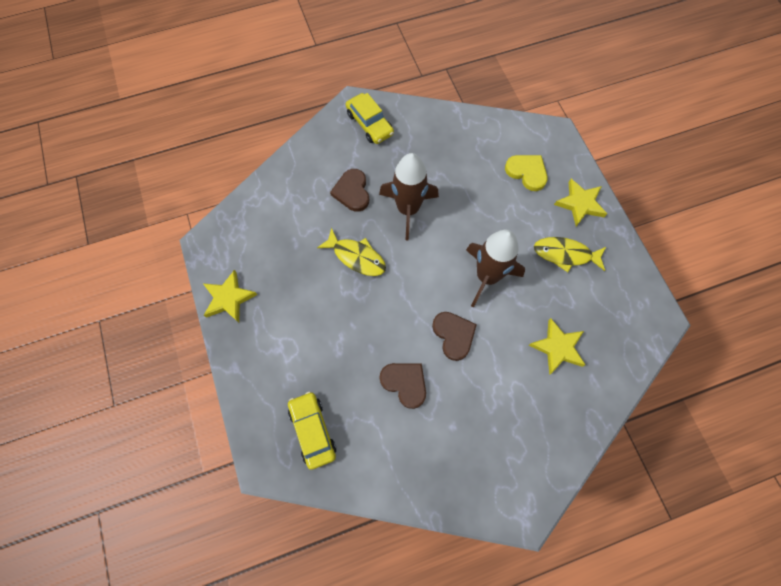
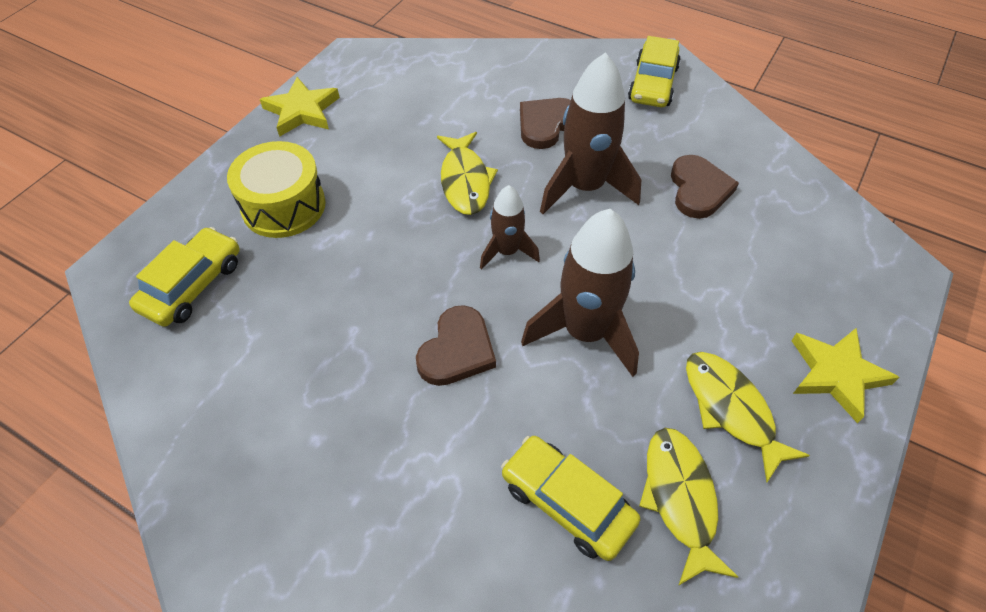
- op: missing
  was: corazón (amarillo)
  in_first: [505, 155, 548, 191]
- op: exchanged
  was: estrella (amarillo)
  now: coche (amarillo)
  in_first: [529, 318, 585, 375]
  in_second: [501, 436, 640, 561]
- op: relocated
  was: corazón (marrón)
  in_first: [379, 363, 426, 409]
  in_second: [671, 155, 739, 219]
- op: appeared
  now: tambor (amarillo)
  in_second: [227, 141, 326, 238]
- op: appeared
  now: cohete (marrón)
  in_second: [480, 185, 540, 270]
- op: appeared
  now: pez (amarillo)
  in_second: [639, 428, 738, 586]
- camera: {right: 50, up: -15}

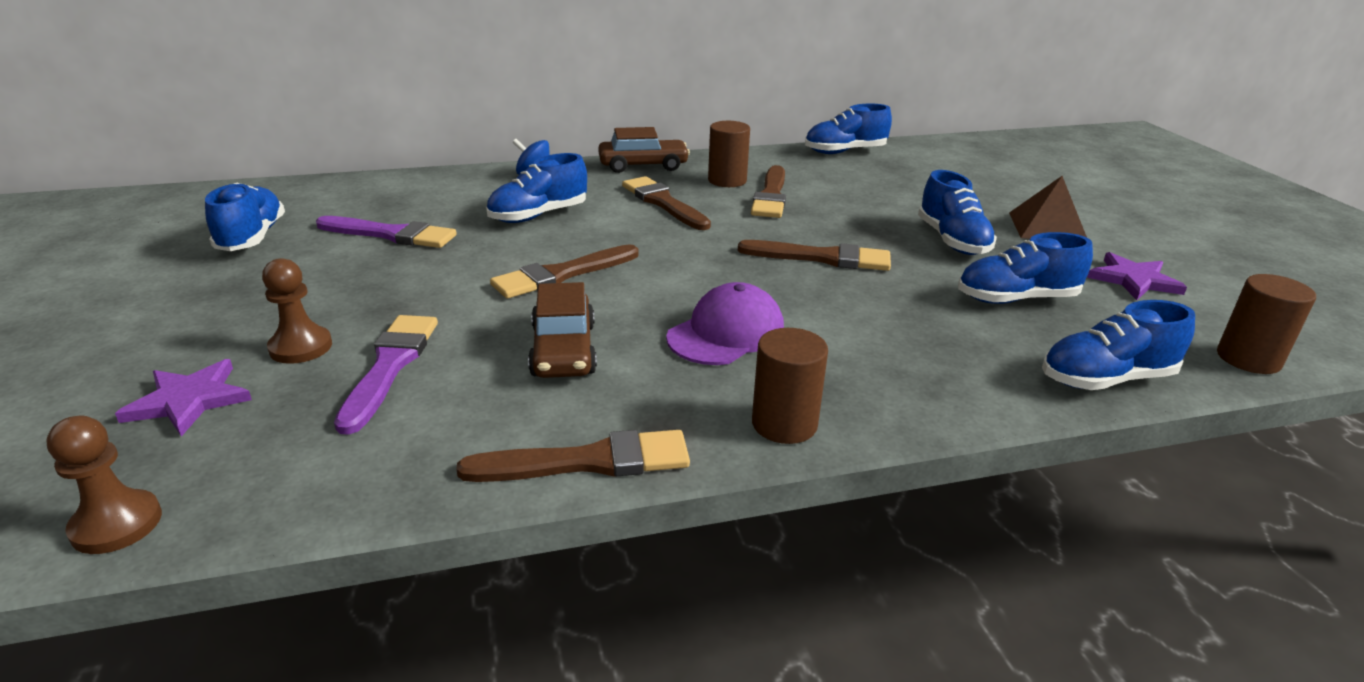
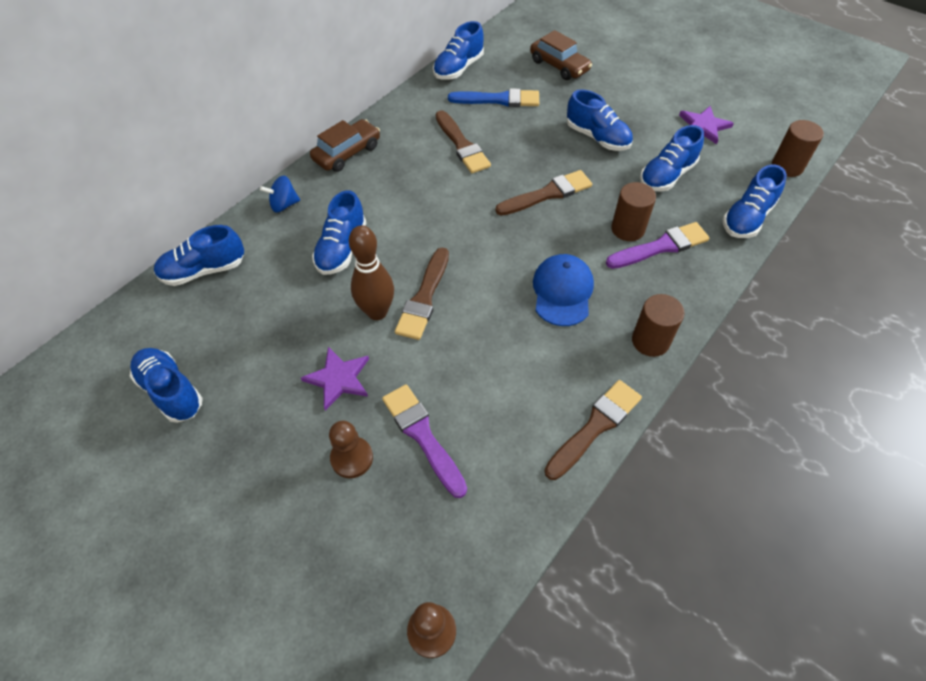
- op: relocated
  was: cilindro (marrón)
  in_first: [708, 121, 750, 187]
  in_second: [611, 182, 656, 241]
- op: missing
  was: pincel (marrón)
  in_first: [622, 176, 711, 230]
- op: missing
  was: pirámide (marrón)
  in_first: [1009, 176, 1087, 239]
- op: relocated
  was: pincel (morado)
  in_first: [316, 216, 457, 248]
  in_second: [606, 222, 710, 269]
- op: relocated
  was: coche (marrón)
  in_first: [528, 282, 597, 378]
  in_second: [530, 30, 592, 80]
- op: colour
  was: gorra (morado)
  now: gorra (azul)
  in_first: [666, 282, 784, 365]
  in_second: [533, 254, 594, 326]
- op: relocated
  was: estrella (morado)
  in_first: [115, 359, 252, 437]
  in_second: [301, 347, 369, 411]
- op: appeared
  now: pincel (azul)
  in_second: [448, 88, 539, 107]
- op: appeared
  now: zapato (azul)
  in_second: [154, 225, 244, 286]
- op: appeared
  now: bolo (marrón)
  in_second: [349, 225, 394, 320]
- camera: {right: -35, up: 25}

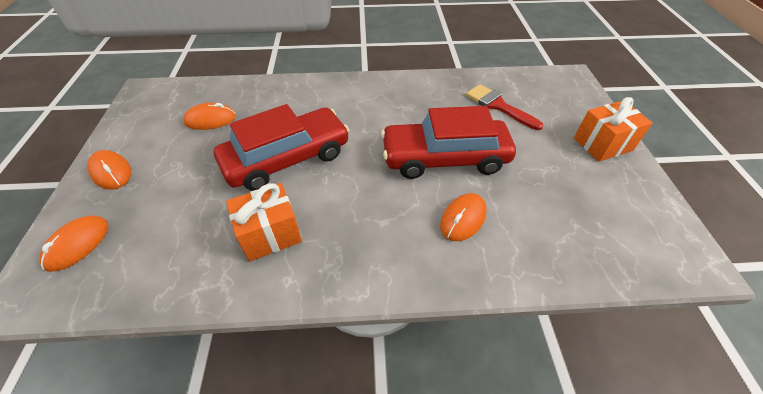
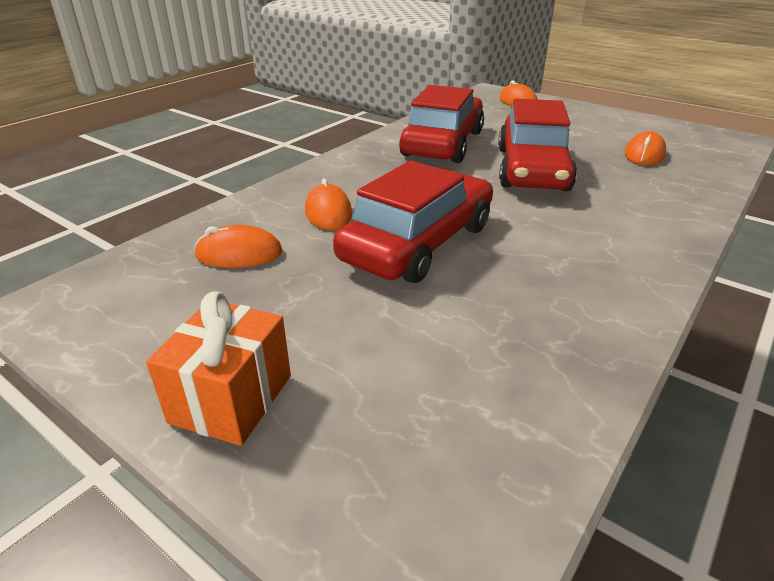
- op: missing
  was: pincel (rojo)
  in_first: [466, 84, 543, 130]
- op: relocated
  was: ratón (naranja)
  in_first: [87, 150, 131, 190]
  in_second: [194, 225, 282, 268]
- op: exchanged
  was: regalo (naranja)
  now: coche (rojo)
  in_first: [226, 183, 302, 261]
  in_second: [399, 85, 484, 163]
- camera: {right: 130, up: -15}

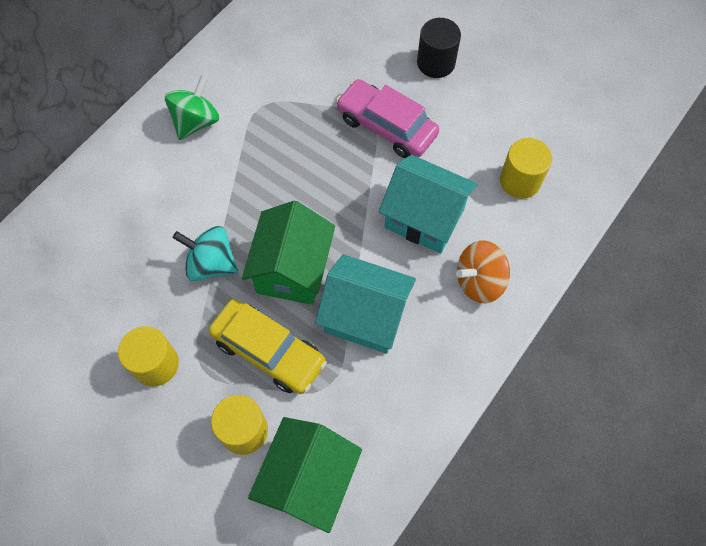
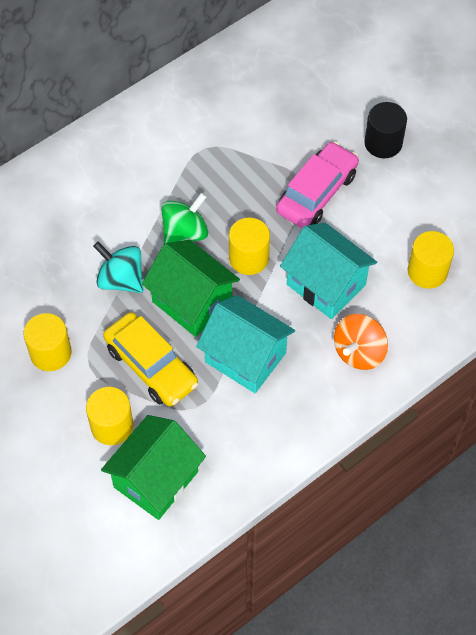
- op: relocated
  was: peonza (verde)
  in_first: [165, 75, 219, 140]
  in_second: [161, 193, 208, 244]
- op: spun
  was: coche (rosa)
  in_first: [336, 79, 439, 158]
  in_second: [276, 141, 359, 228]
  clockwise: 75
- op: spun
  was: casa (verde)
  in_first: [242, 201, 335, 305]
  in_second: [142, 240, 240, 337]
  clockwise: -75
- op: spun
  was: peonza (naranja)
  in_first: [456, 240, 510, 303]
  in_second: [334, 314, 388, 370]
  clockwise: -45
- op: appeared
  now: cilindro (amarillo)
  in_second: [229, 218, 270, 275]
- camera: {right: 15, up: -5}

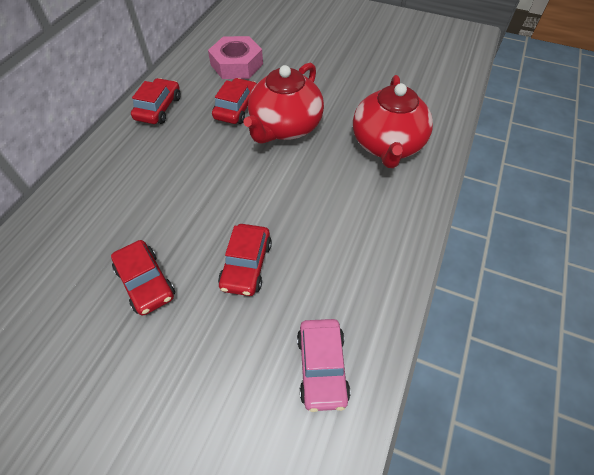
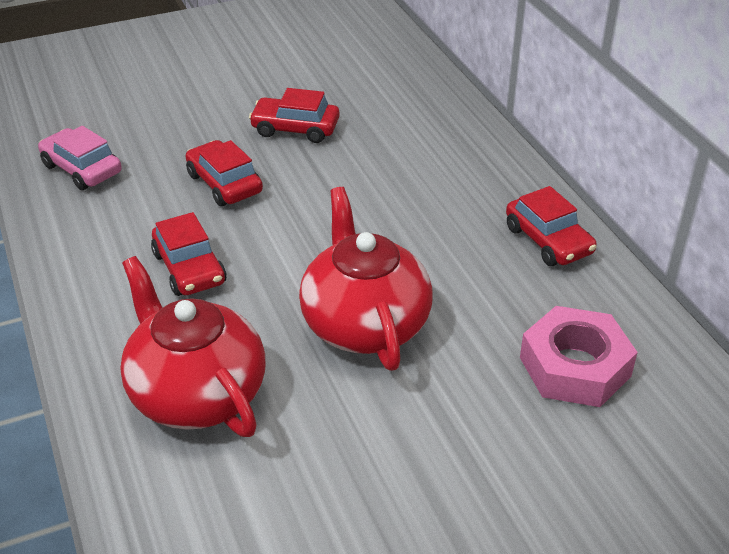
- op: relocated
  was: coche (rojo)
  in_first: [212, 78, 257, 124]
  in_second: [151, 212, 226, 296]
- camera: {right: 135, up: -15}

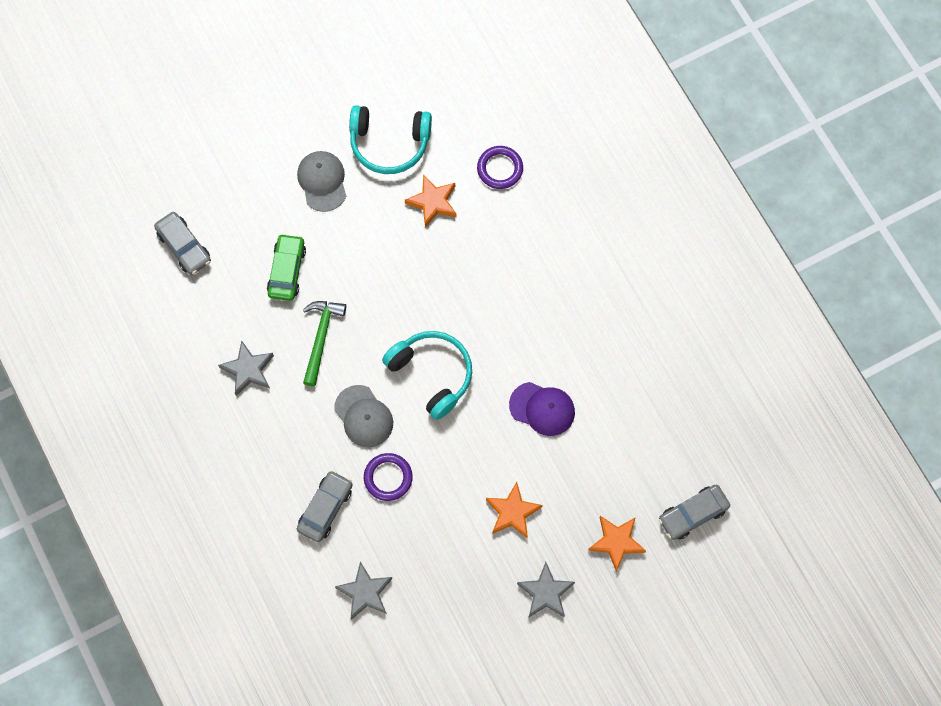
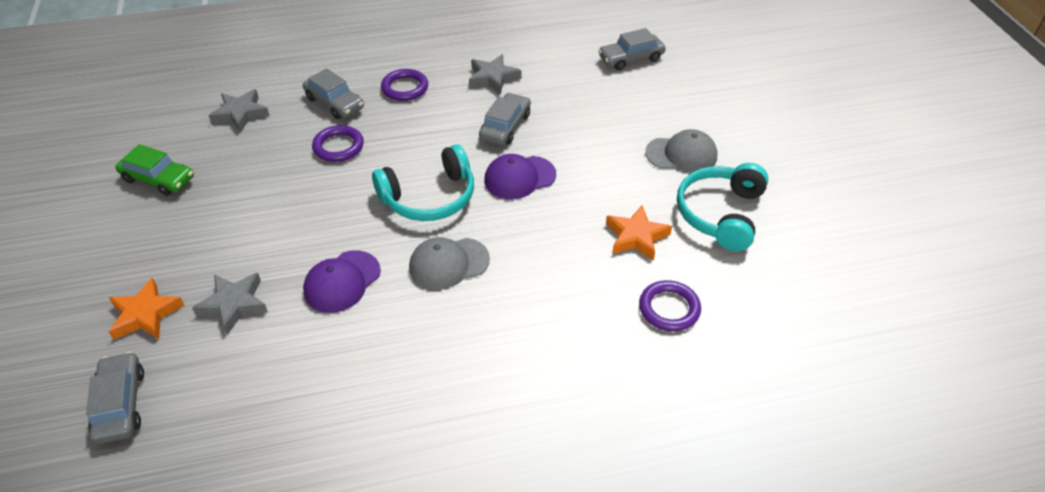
- op: relocated
  was: coche (verde)
  in_first: [267, 234, 306, 301]
  in_second: [115, 144, 194, 196]
- op: exchanged
  was: martillo (verde)
  now: coche (gris)
  in_first: [303, 301, 346, 386]
  in_second: [479, 93, 531, 145]
- op: relocated
  was: gorra (gris)
  in_first: [334, 385, 393, 447]
  in_second: [409, 237, 490, 290]
- op: missing
  was: estrella (naranja)
  in_first: [486, 482, 543, 538]
- op: relocated
  was: estrella (gris)
  in_first: [517, 562, 575, 617]
  in_second: [192, 273, 268, 335]
- op: appeared
  now: anillo (morado)
  in_second: [381, 69, 428, 101]
- op: appeared
  now: gorra (morado)
  in_second: [484, 154, 556, 199]
- camera: {right: 105, up: -25}

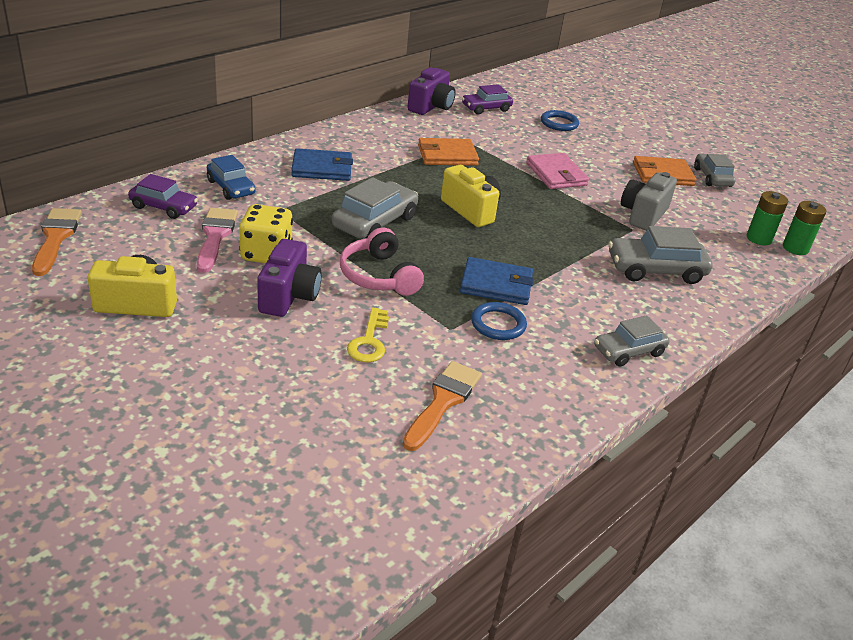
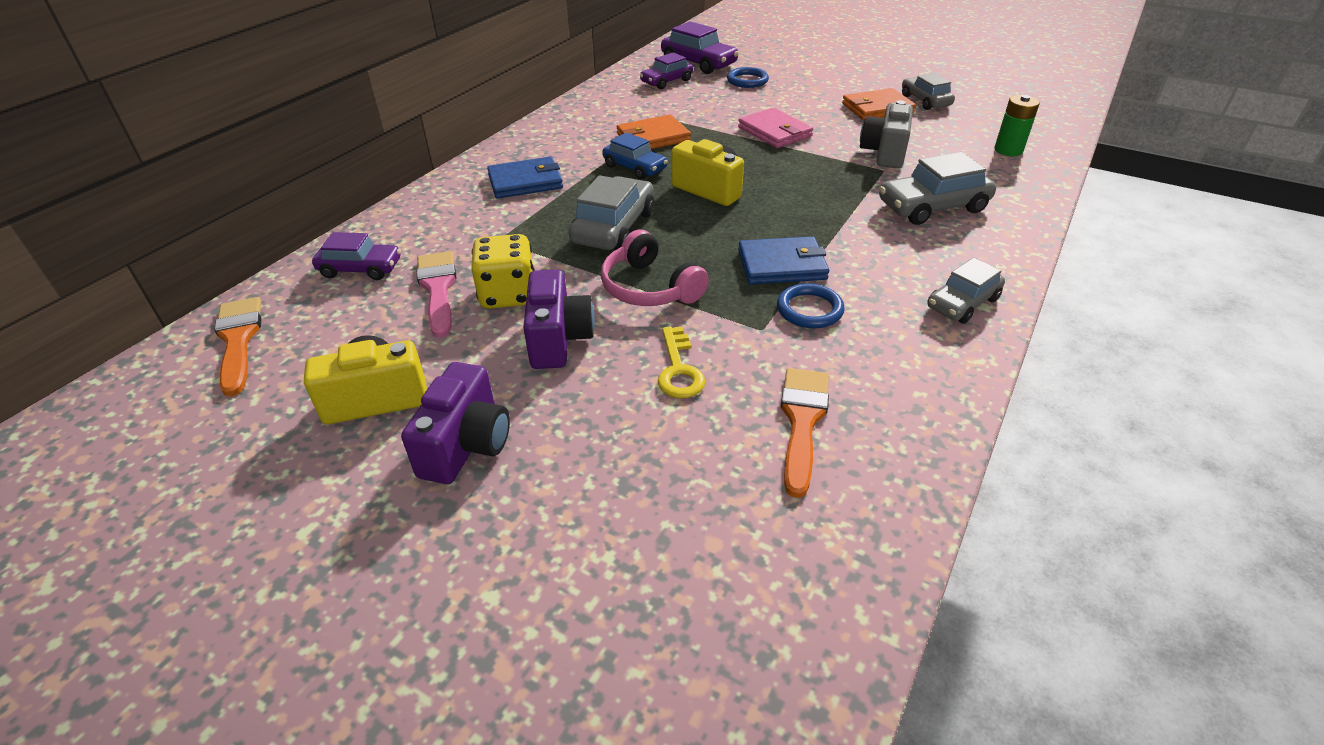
- op: relocated
  was: cámara (morado)
  in_first: [407, 67, 456, 115]
  in_second: [401, 362, 510, 484]
- op: relocated
  was: coche (azul)
  in_first: [207, 155, 256, 200]
  in_second: [602, 132, 668, 179]
- op: missing
  was: pila (verde)
  in_first: [783, 201, 826, 255]
- op: appeared
  now: coche (morado)
  in_second: [661, 21, 739, 74]
- camera: {right: -10, up: 5}

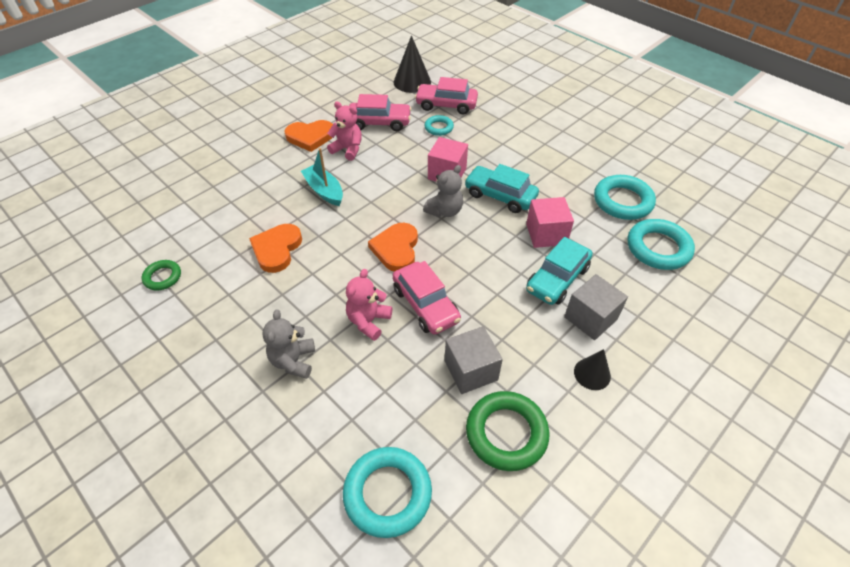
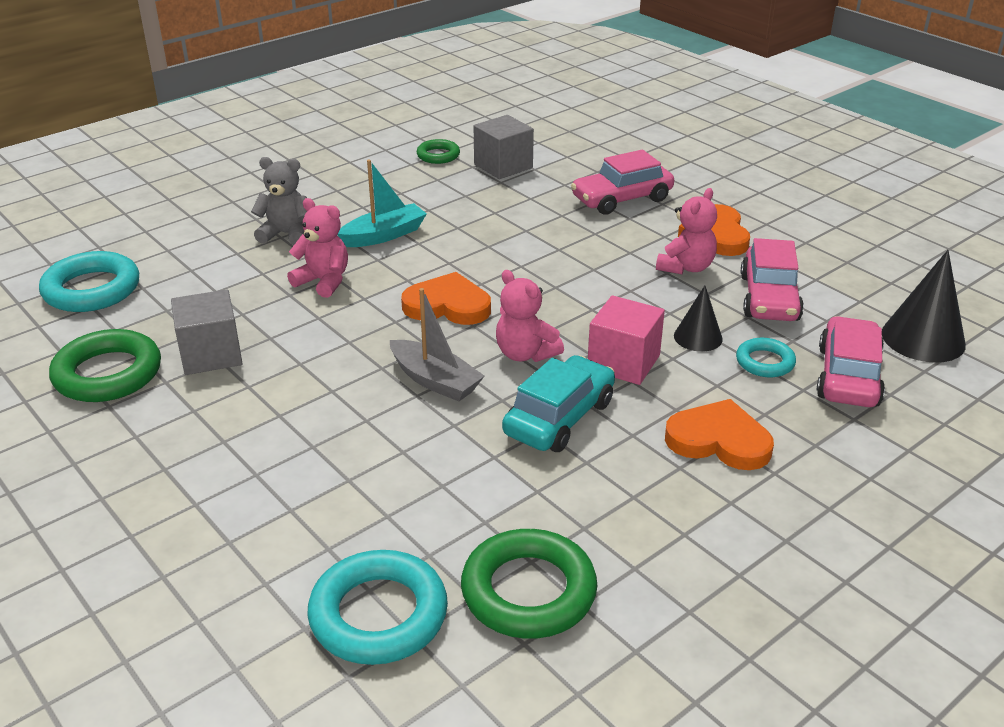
- op: relocated
  was: barco (turquesa)
  in_first: [301, 148, 343, 206]
  in_second: [338, 160, 427, 247]
- op: colour
  was: osito (gris)
  now: osito (rosa)
  in_first: [423, 165, 463, 217]
  in_second: [496, 270, 564, 362]
- op: colour
  was: anillo (turquesa)
  now: anillo (verde)
  in_first: [594, 175, 656, 220]
  in_second: [461, 529, 597, 639]
- op: missing
  was: cubo (rosa)
  in_first: [526, 197, 574, 248]
- op: relocated
  was: corazón (naranja)
  in_first: [249, 224, 302, 273]
  in_second: [665, 399, 774, 470]
- op: missing
  was: coche (turquesa)
  in_first: [526, 237, 593, 305]
- op: relocated
  was: coche (rosa)
  in_first: [393, 261, 461, 335]
  in_second: [571, 150, 674, 215]
- op: relocated
  was: cubo (gris)
  in_first: [564, 274, 628, 340]
  in_second: [474, 115, 534, 179]
- op: relocated
  was: cono (negro)
  in_first: [574, 349, 611, 390]
  in_second: [674, 285, 723, 352]
- op: appeared
  now: barco (gris)
  in_second: [390, 288, 484, 401]
- camera: {right: 95, up: -15}

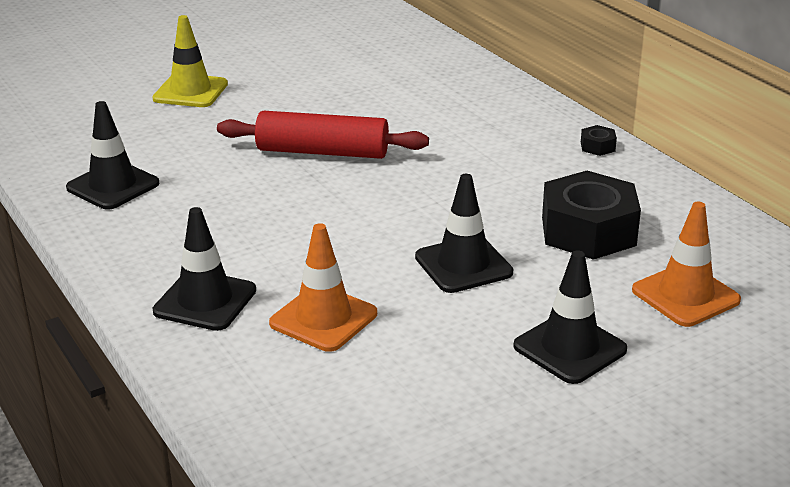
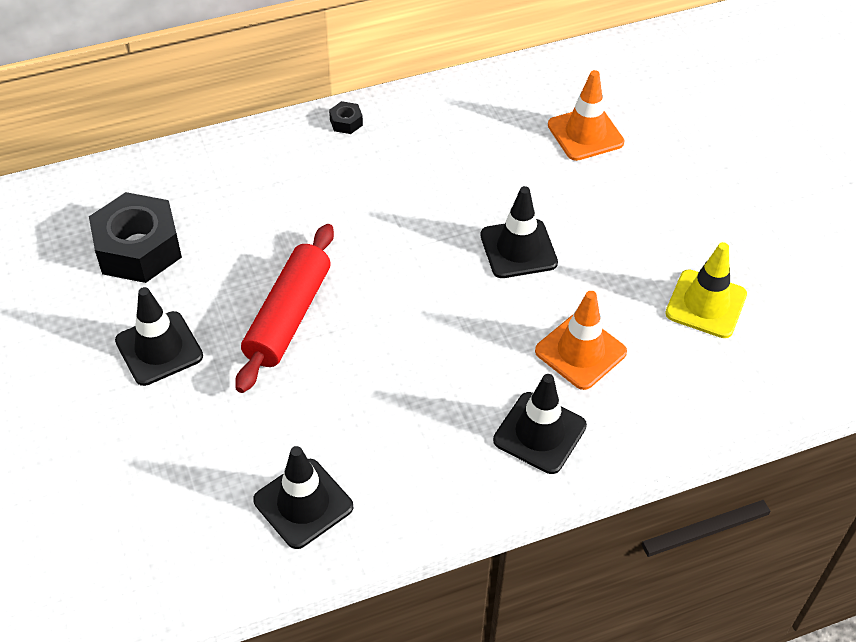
- op: relocated
  was: cono de tráfico (amarillo)
  in_first: [152, 15, 228, 107]
  in_second: [665, 242, 747, 338]
- op: relocated
  was: tuerca (negro)
  in_first: [542, 171, 641, 260]
  in_second: [89, 192, 182, 283]
- op: relocated
  was: cono de tráfico (negro)
  in_first: [513, 251, 627, 384]
  in_second: [115, 287, 203, 386]
- camera: {right: -80, up: 20}

